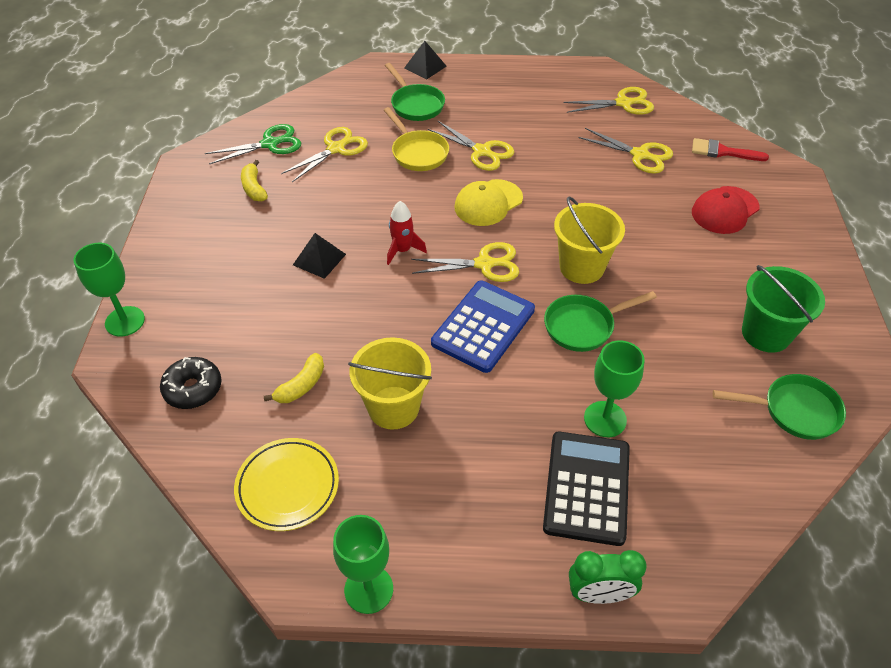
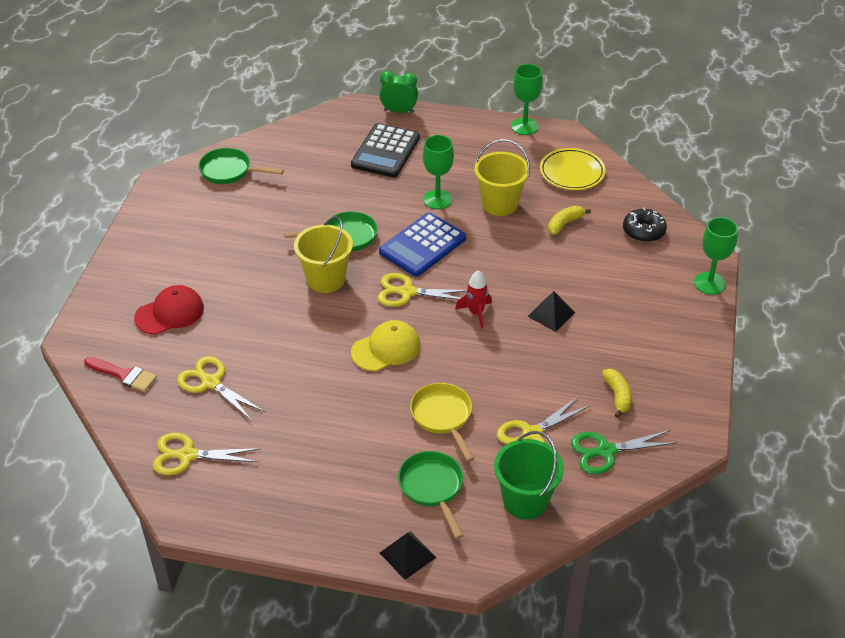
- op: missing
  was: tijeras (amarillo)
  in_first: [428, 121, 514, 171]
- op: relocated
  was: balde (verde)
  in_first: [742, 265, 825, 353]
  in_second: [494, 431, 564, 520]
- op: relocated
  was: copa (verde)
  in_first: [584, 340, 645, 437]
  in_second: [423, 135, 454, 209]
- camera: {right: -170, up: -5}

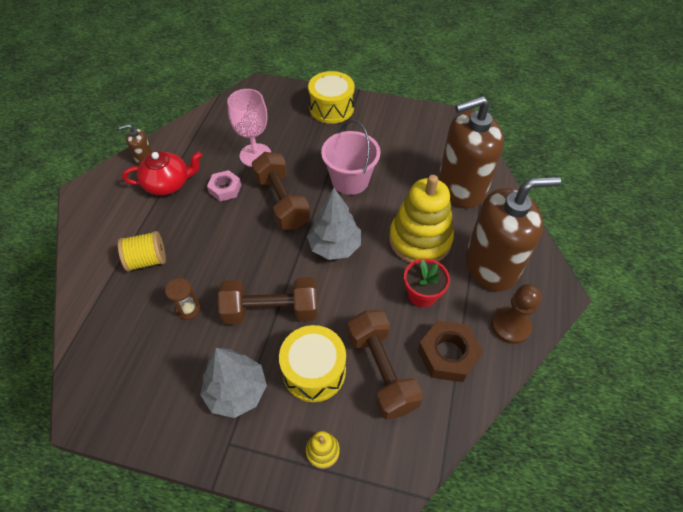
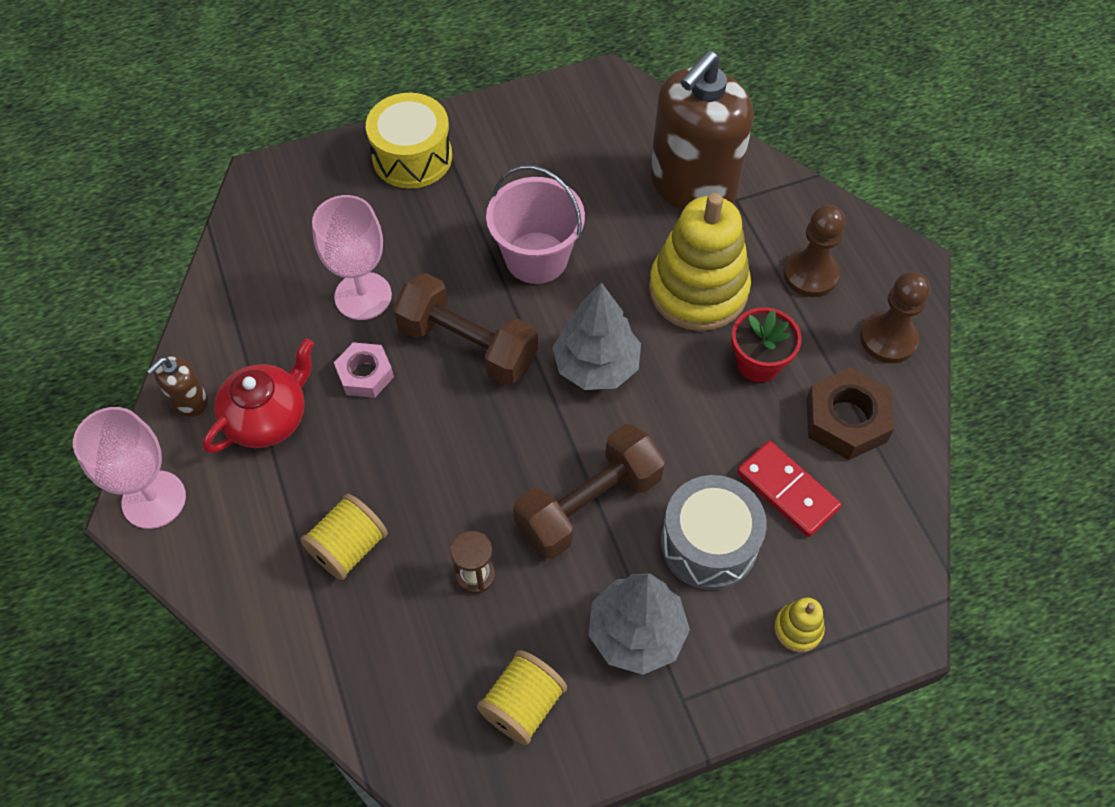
- op: exchanged
  was: dispensador de jabón (marrón)
  now: peón (marrón)
  in_first: [465, 176, 561, 292]
  in_second: [783, 205, 845, 297]
- op: exchanged
  was: mancuerna (marrón)
  now: ficha de dominó (rojo)
  in_first: [347, 310, 423, 420]
  in_second: [737, 441, 841, 537]
- op: colour
  was: tambor (amarillo)
  now: tambor (gris)
  in_first: [279, 325, 346, 402]
  in_second: [661, 475, 767, 590]
- op: appeared
  now: copa (rosa)
  in_second: [73, 407, 186, 529]
- op: appeared
  now: carrete (amarillo)
  in_second: [477, 650, 567, 745]
- camera: {right: -35, up: 5}

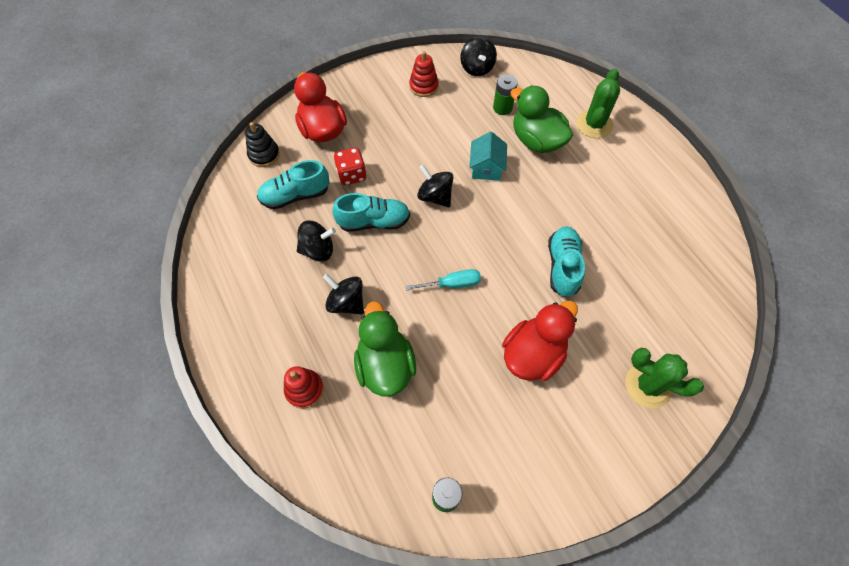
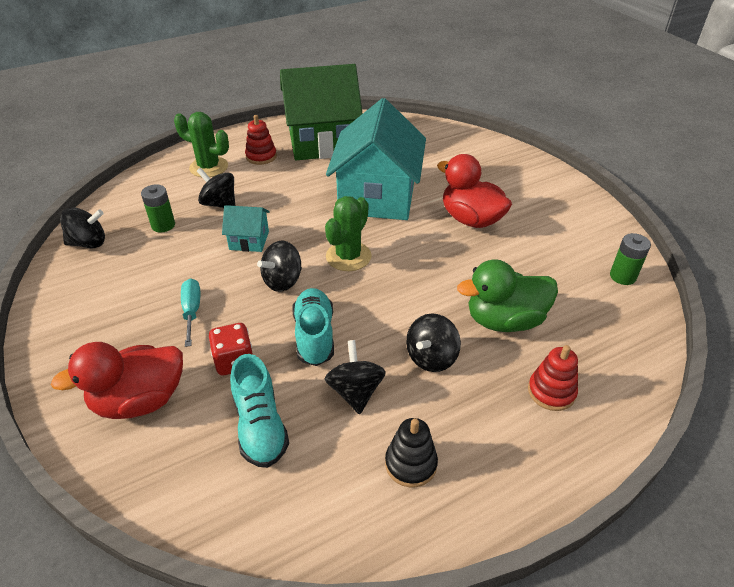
- op: relocated
  was: juguete apilable (rojo)
  in_first: [409, 51, 439, 97]
  in_second: [245, 115, 277, 165]
- op: exchanged
  was: pato (verde)
  now: peonza (negro)
  in_first: [510, 85, 573, 153]
  in_second: [197, 168, 235, 208]
- op: relocated
  was: juguete apilable (negro)
  in_first: [245, 122, 280, 167]
  in_second: [385, 418, 438, 487]
- op: exchanged
  was: zapato (turquesa)
  now: casa (turquesa)
  in_first: [548, 226, 585, 297]
  in_second: [326, 98, 426, 220]
- op: relocated
  was: destornillador (turquesa)
  in_first: [406, 269, 481, 290]
  in_second: [181, 278, 200, 347]
- op: relocated
  was: cactus (verde)
  in_first: [626, 348, 704, 408]
  in_second: [325, 196, 372, 271]
- op: appeared
  now: casa (verde)
  in_second: [280, 64, 363, 160]
- camera: {right: -90, up: -20}

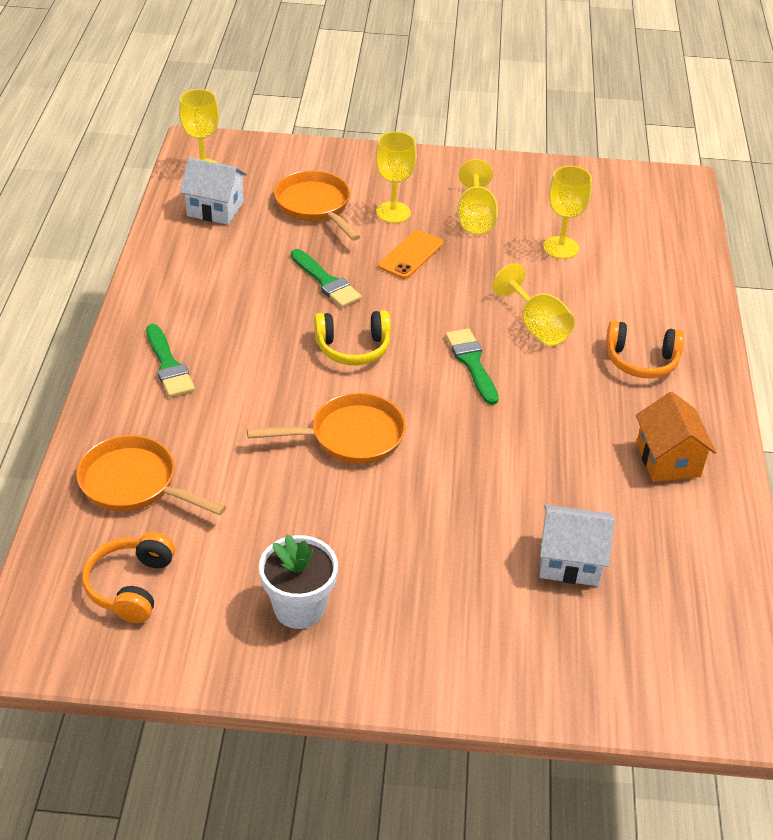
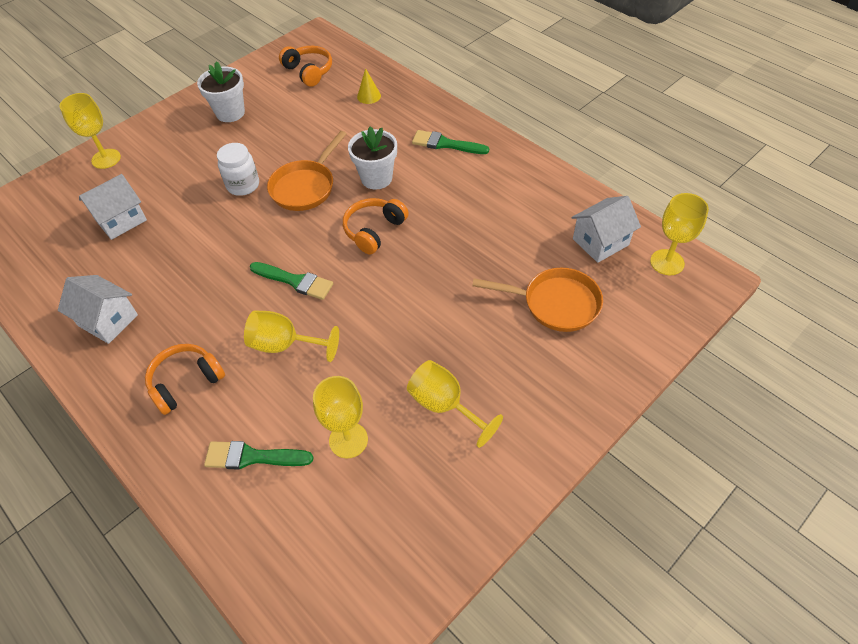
- op: relocated
  was: copa (amarillo)
  in_first: [375, 132, 417, 223]
  in_second: [60, 93, 121, 169]
- op: missing
  was: móvil (naranja)
  in_first: [378, 230, 443, 279]
- op: relocated
  was: pincel (verde)
  in_first: [291, 249, 362, 308]
  in_second: [204, 441, 313, 470]
- op: colour
  was: auriculares (amarillo)
  now: auriculares (naranja)
  in_first: [314, 310, 391, 365]
  in_second: [343, 198, 409, 254]
- op: colour
  was: casa (naranja)
  now: casa (blanco)
  in_first: [636, 392, 716, 482]
  in_second: [58, 275, 138, 344]
- op: exchanged
  was: sartén (naranja)
  now: cono (amarillo)
  in_first: [76, 435, 226, 515]
  in_second: [357, 68, 381, 104]
- op: appeared
  now: maceta (blanco)
  in_second: [348, 126, 397, 190]
- op: appeared
  now: tarro (blanco)
  in_second: [217, 143, 259, 196]
- camera: {right: 135, up: 10}

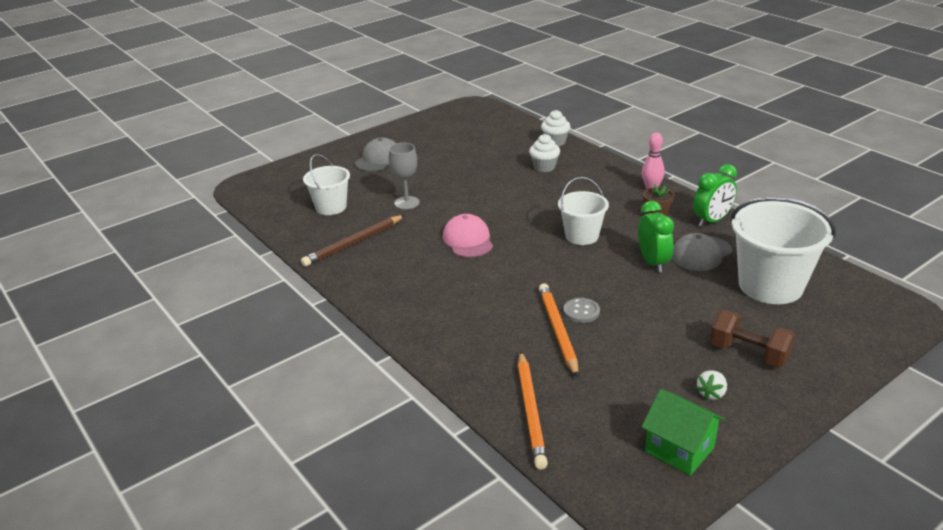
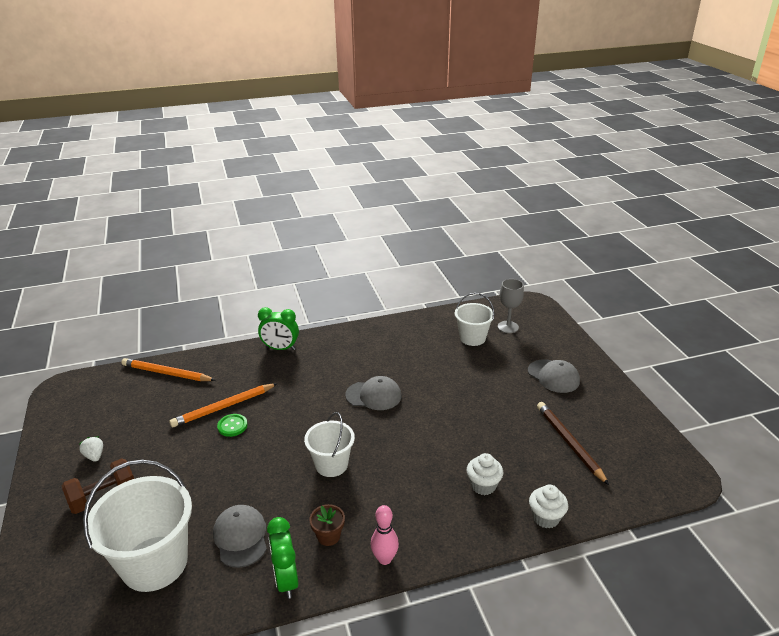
- op: relocated
  was: copa (gris)
  in_first: [389, 143, 420, 210]
  in_second: [498, 279, 524, 333]
- op: relocated
  was: despertador (verde)
  in_first: [638, 201, 674, 273]
  in_second: [258, 307, 299, 350]
- op: colour
  was: gorra (rosa)
  now: gorra (gris)
  in_first: [443, 214, 493, 257]
  in_second: [345, 376, 401, 410]
- op: relocated
  was: lápiz (marrón)
  in_first: [301, 215, 405, 267]
  in_second: [537, 402, 609, 485]
- op: spun
  was: lápiz (naranja)
  in_first: [539, 283, 578, 378]
  in_second: [169, 383, 278, 427]
  clockwise: 135
- op: colour
  was: botón (gris)
  now: botón (verde)
  in_first: [563, 298, 600, 323]
  in_second: [217, 414, 248, 437]
- op: missing
  was: casa (verde)
  in_first: [641, 389, 725, 476]
- camera: {right: 110, up: 0}

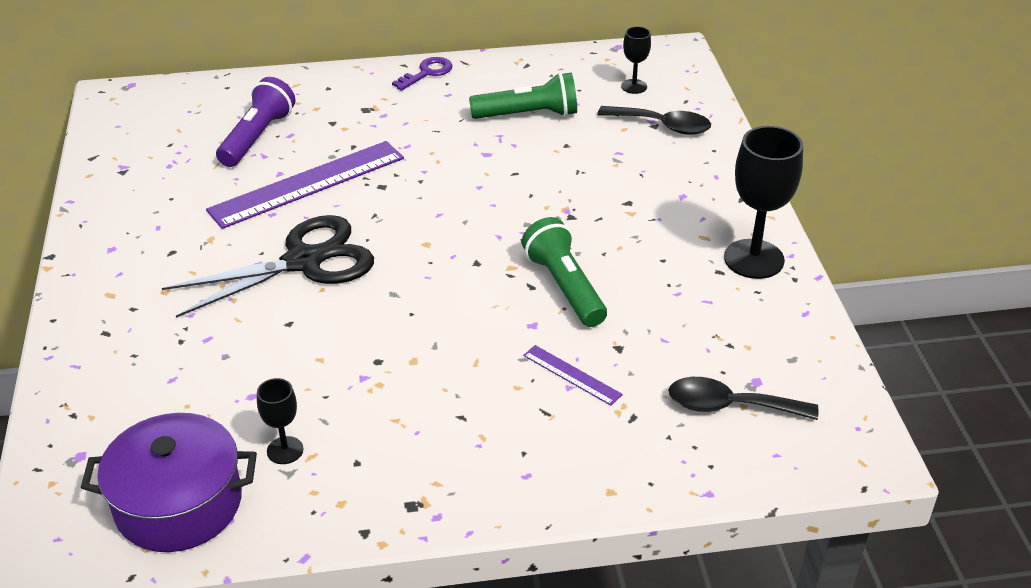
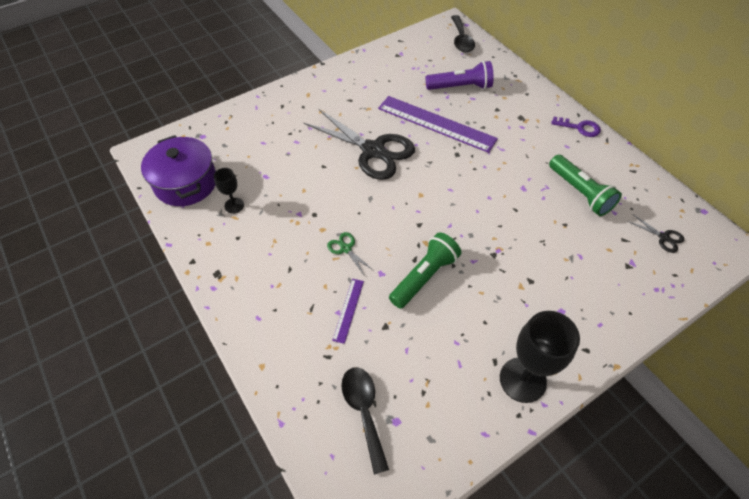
- op: exchanged
  was: copa (negro)
  now: tijeras (negro)
  in_first: [621, 26, 651, 94]
  in_second: [628, 214, 684, 253]
- op: relocated
  was: cuchara (negro)
  in_first: [598, 106, 711, 135]
  in_second: [451, 15, 475, 53]
- op: appeared
  now: tijeras (verde)
  in_second: [327, 232, 373, 275]
- camera: {right: 65, up: 15}

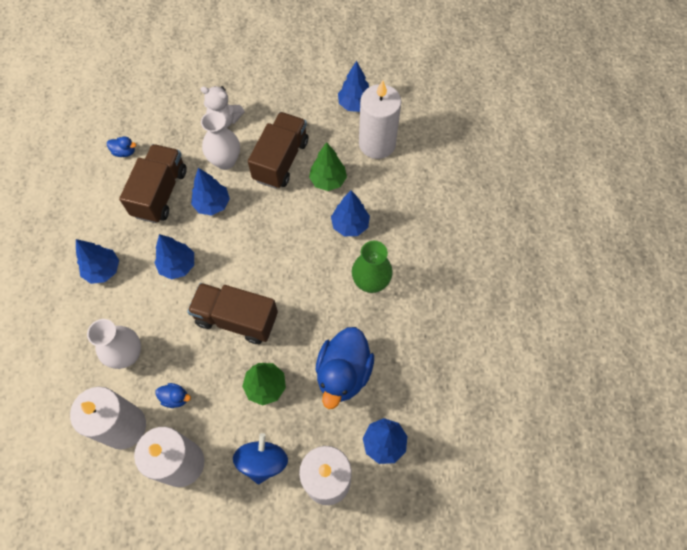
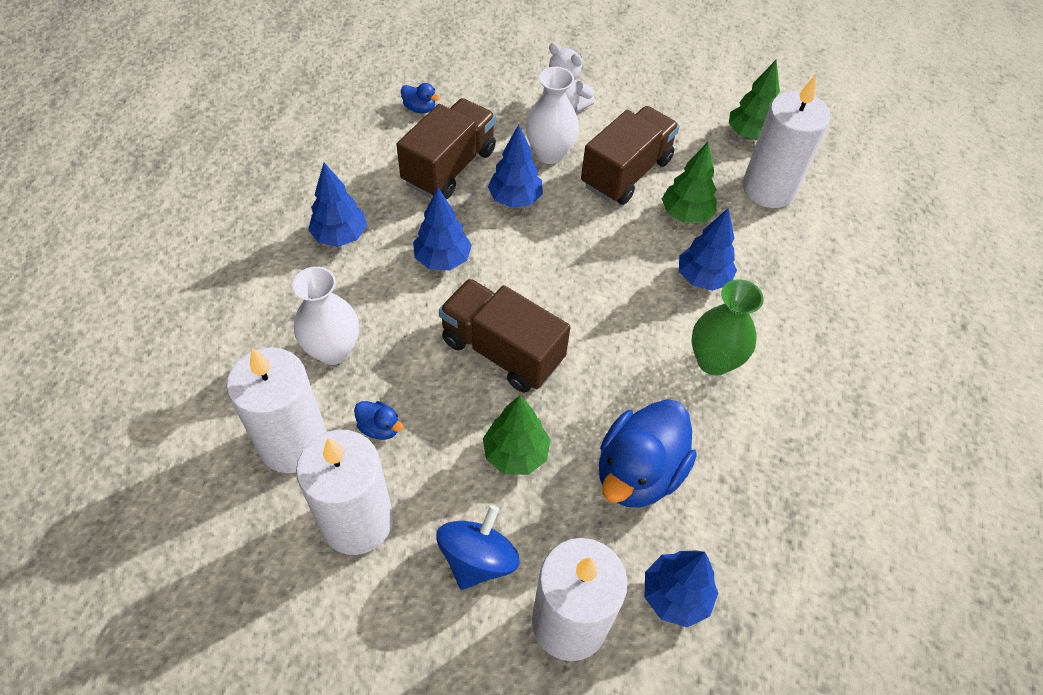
- op: colour
  was: árbol (azul)
  now: árbol (verde)
  in_first: [338, 61, 369, 112]
  in_second: [729, 60, 780, 141]
- camera: {right: 15, up: -10}

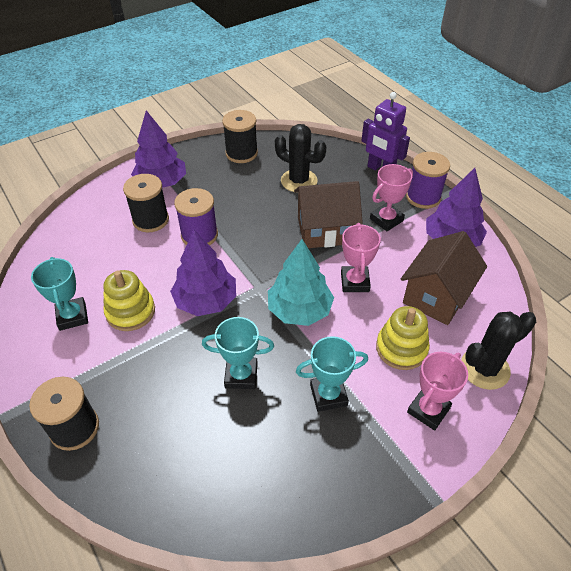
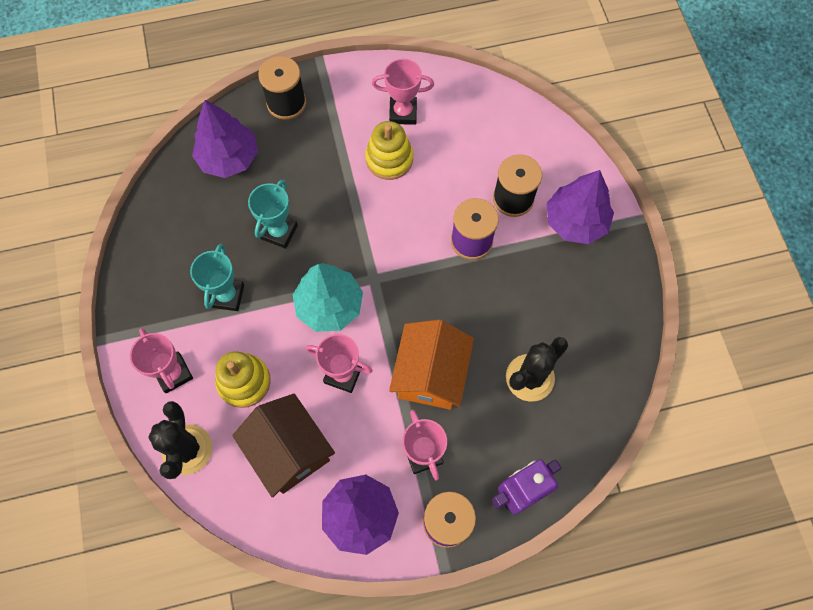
- op: missing
  was: carrete (negro)
  in_first: [222, 110, 258, 163]
- op: colour
  was: casa (marrón)
  now: casa (naranja)
  in_first: [294, 181, 363, 248]
  in_second: [389, 320, 474, 410]
- op: relocated
  was: árbol (morado)
  in_first: [170, 230, 236, 316]
  in_second: [192, 100, 258, 178]
- op: colour
  was: trofeo (turquesa)
  now: trofeo (rosa)
  in_first: [31, 257, 88, 331]
  in_second: [372, 59, 434, 125]
- camera: {right: 110, up: 20}

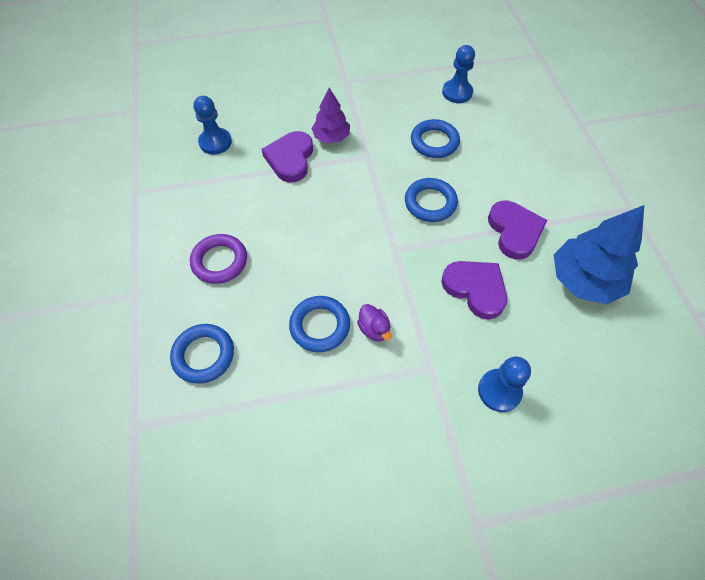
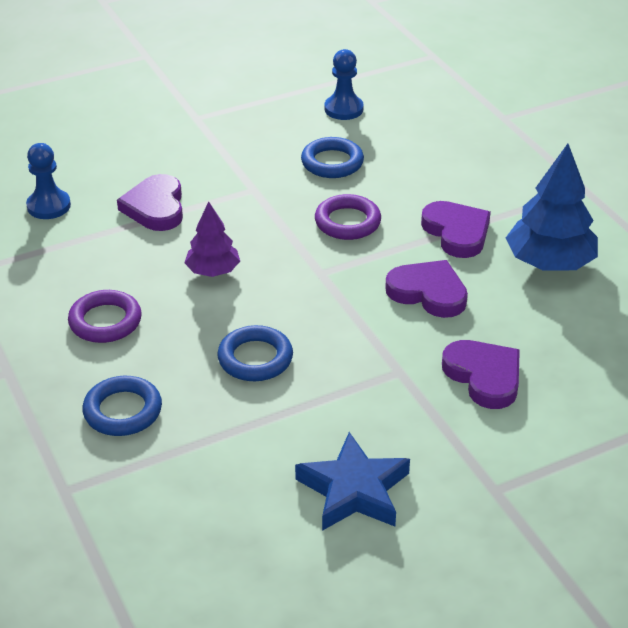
- op: relocated
  was: árbol (morado)
  in_first: [311, 88, 350, 143]
  in_second: [184, 202, 240, 277]
- op: colour
  was: anillo (azul)
  now: anillo (morado)
  in_first: [405, 178, 458, 222]
  in_second: [315, 194, 381, 240]
- op: missing
  was: pato (morado)
  in_first: [357, 304, 392, 341]
- op: exchanged
  was: peón (azul)
  now: corazón (morado)
  in_first: [478, 356, 531, 412]
  in_second: [442, 340, 520, 409]
- op: appeared
  now: estrella (azul)
  in_second: [295, 432, 410, 531]
- camera: {right: -15, up: -20}

